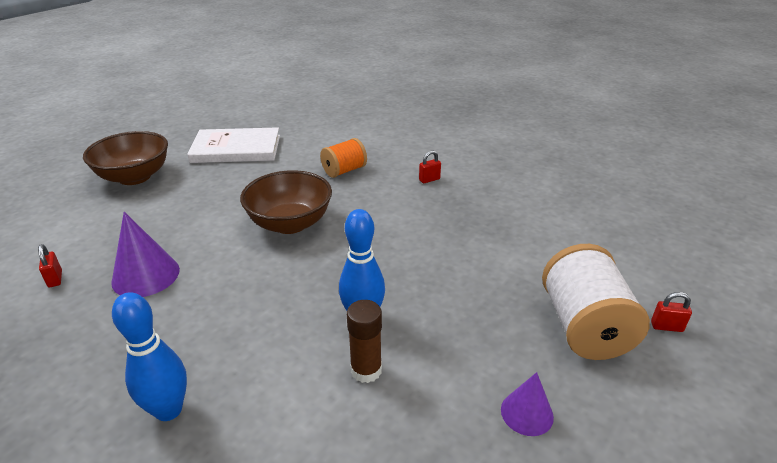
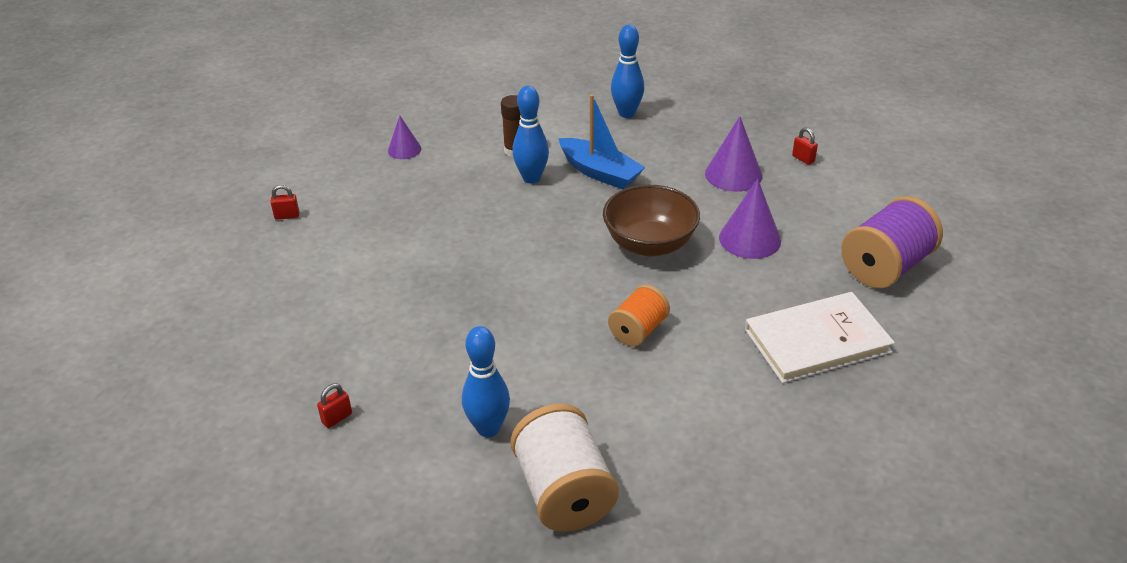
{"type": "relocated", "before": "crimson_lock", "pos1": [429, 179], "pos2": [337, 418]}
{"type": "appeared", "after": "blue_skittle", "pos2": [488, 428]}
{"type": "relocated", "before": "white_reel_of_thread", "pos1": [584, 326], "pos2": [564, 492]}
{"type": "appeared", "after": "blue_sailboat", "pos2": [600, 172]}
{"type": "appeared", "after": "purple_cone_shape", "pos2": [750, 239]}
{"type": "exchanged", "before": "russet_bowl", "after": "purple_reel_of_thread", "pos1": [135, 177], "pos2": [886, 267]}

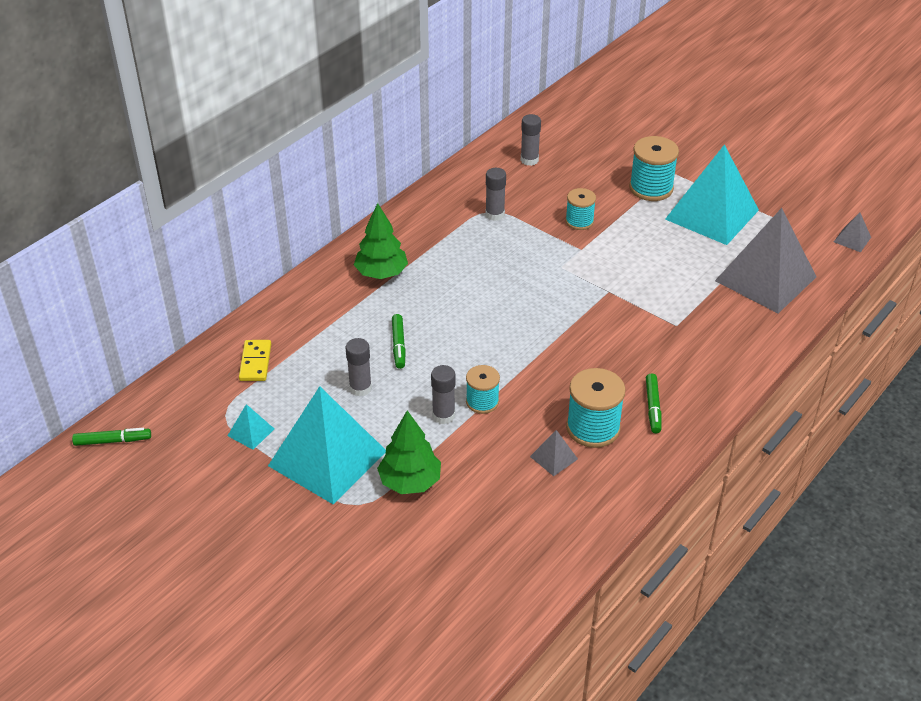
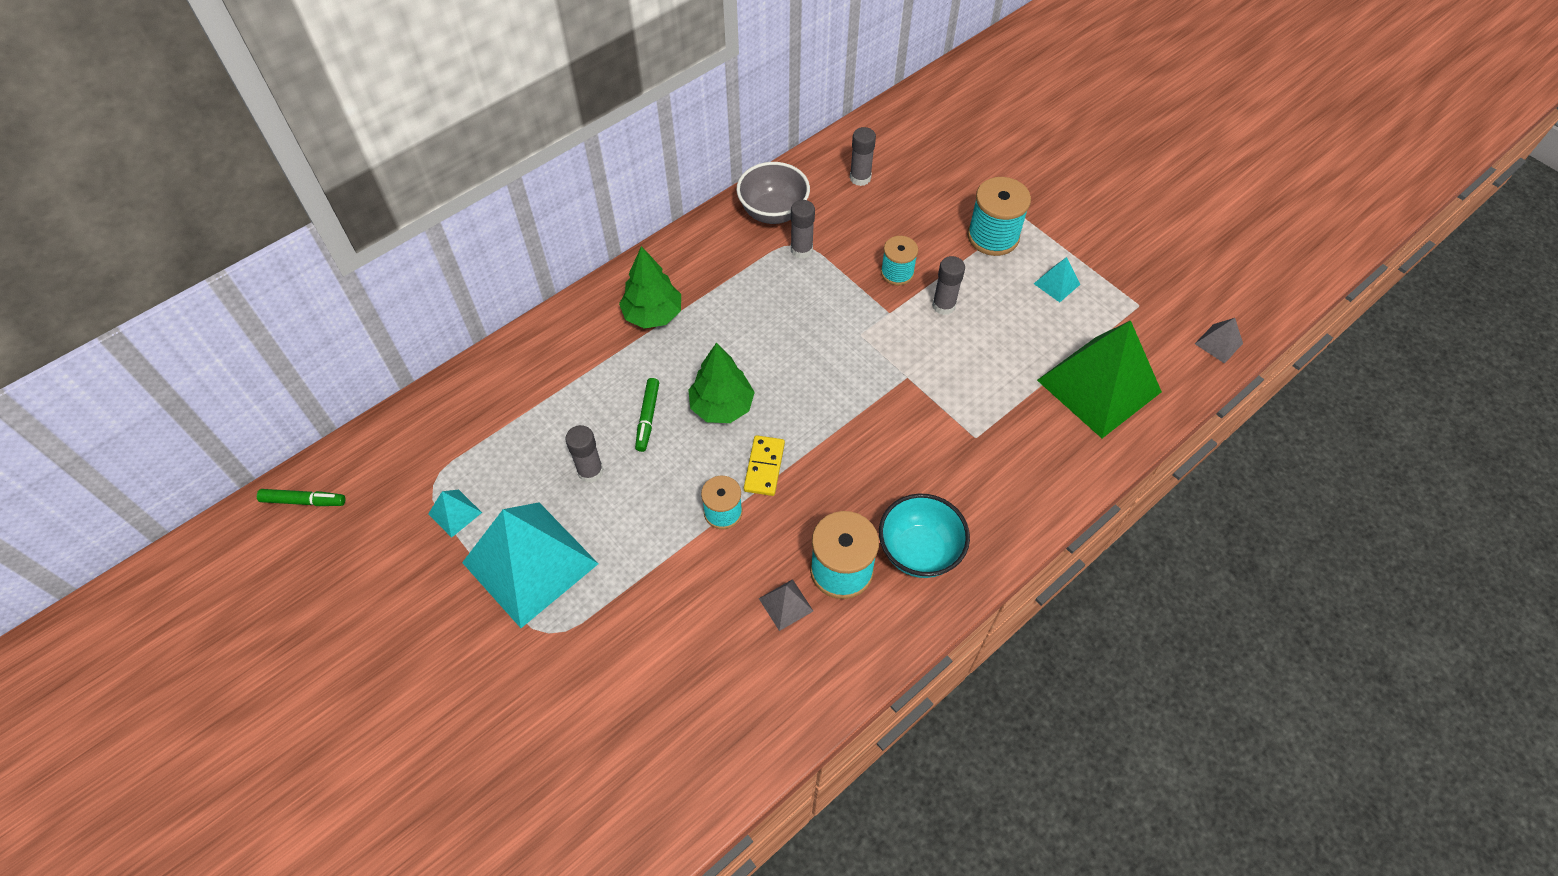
{"type": "relocated", "before": "green_fir_tree", "pos1": [410, 482], "pos2": [721, 406]}
{"type": "appeared", "after": "gray_bowl", "pos2": [773, 212]}
{"type": "relocated", "before": "golden_domino_tile", "pos1": [255, 362], "pos2": [764, 467]}
{"type": "exchanged", "before": "green_marker_pen", "after": "teal_bowl", "pos1": [653, 407], "pos2": [919, 551]}
{"type": "relocated", "before": "gray_glue", "pos1": [443, 415], "pos2": [943, 305]}
{"type": "size", "before": "teal_pyramid", "pos1": [712, 214], "pos2": [1057, 284], "scale": 0.4}
{"type": "colour", "before": "gray_pyramid", "after": "green_pyramid", "pos1": [765, 279], "pos2": [1098, 386]}

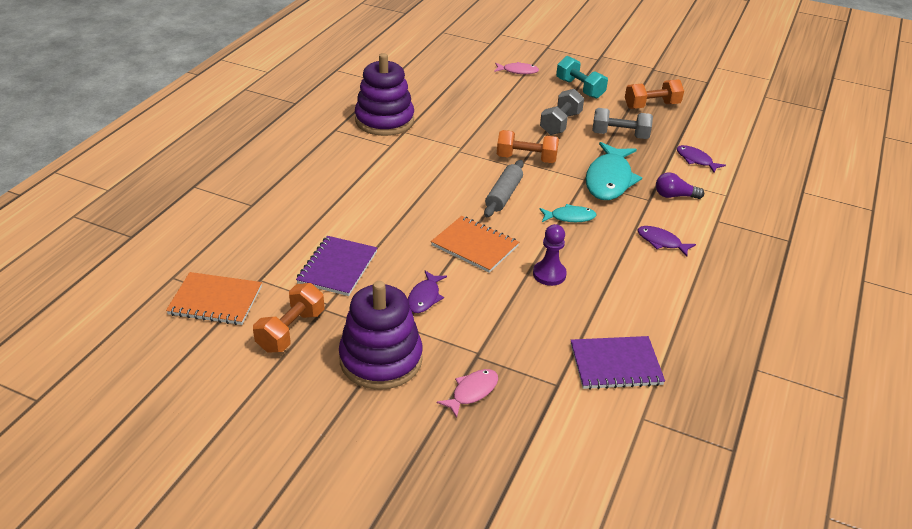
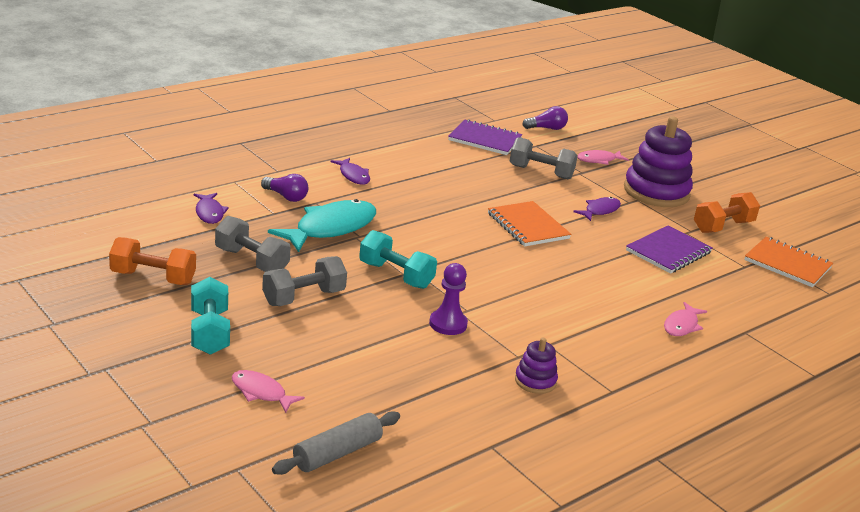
{"type": "relocated", "before": "gray_dough_roller", "pos1": [503, 195], "pos2": [337, 453]}
{"type": "colour", "before": "bright_orange_free_weight", "after": "teal_free_weight", "pos1": [526, 159], "pos2": [396, 275]}
{"type": "relocated", "before": "purple_game_pawn", "pos1": [549, 274], "pos2": [448, 324]}
{"type": "appeared", "after": "gray_free_weight", "pos2": [541, 172]}
{"type": "size", "before": "purple_stacking_rings", "pos1": [384, 120], "pos2": [535, 381], "scale": 0.47}
{"type": "appeared", "after": "purple_light_bulb", "pos2": [546, 128]}
{"type": "appeared", "after": "rosy_toy_fish", "pos2": [682, 325]}
{"type": "missing", "before": "teal_toy_fish", "pos1": [570, 217]}

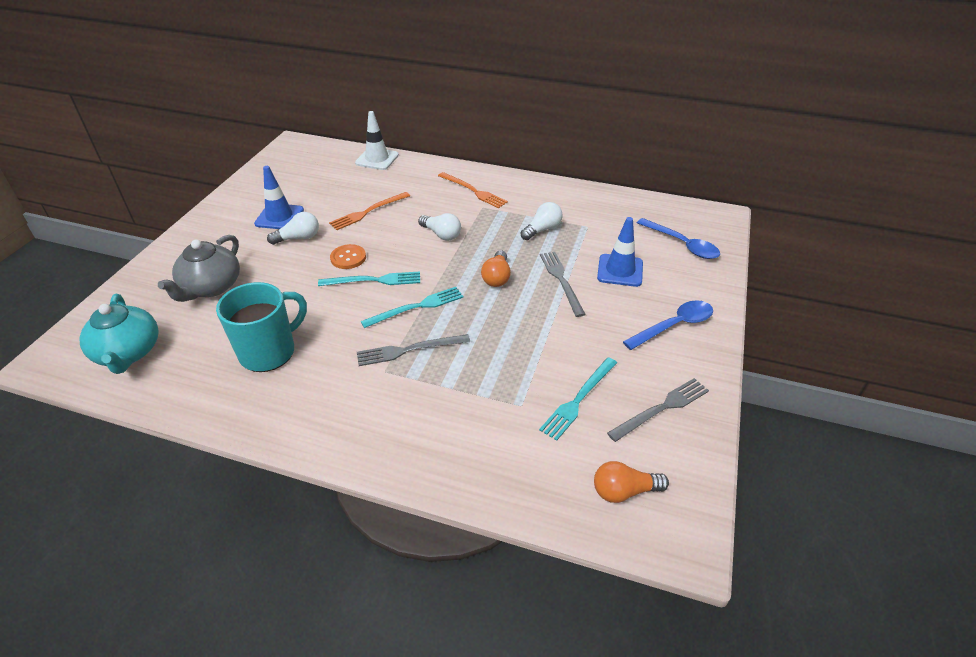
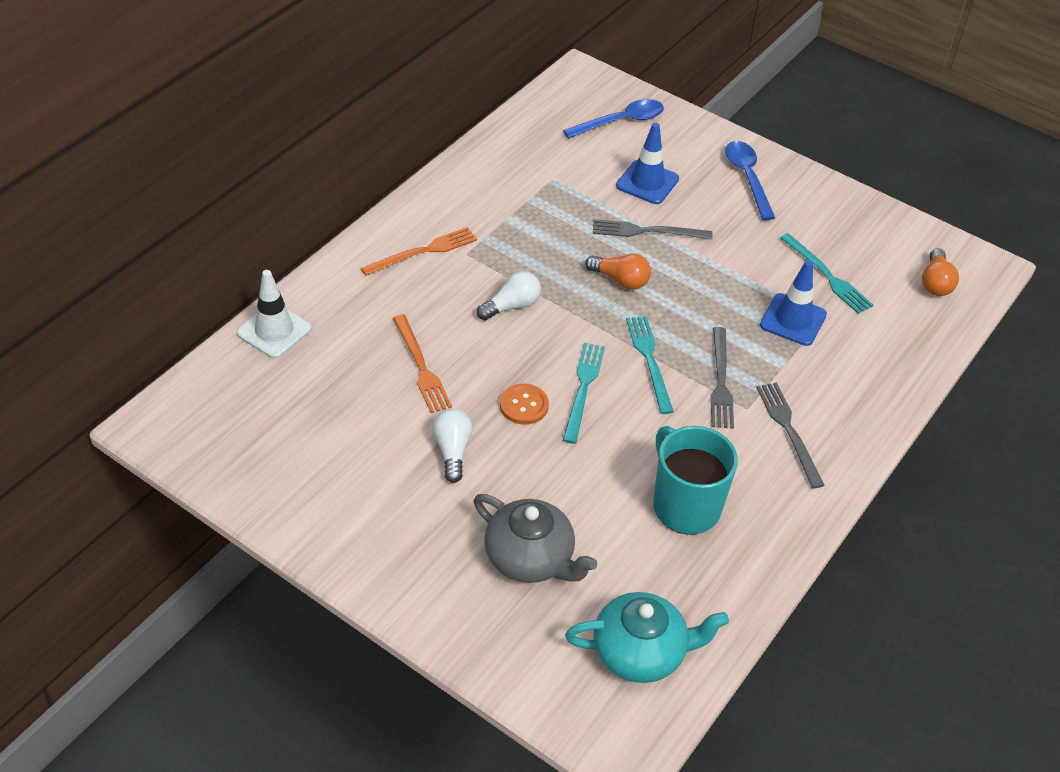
{"type": "relocated", "before": "gray_fork", "pos1": [661, 408], "pos2": [788, 430]}
{"type": "relocated", "before": "blue_road_cone", "pos1": [279, 217], "pos2": [793, 320]}
{"type": "missing", "before": "white_light_bulb", "pos1": [542, 229]}

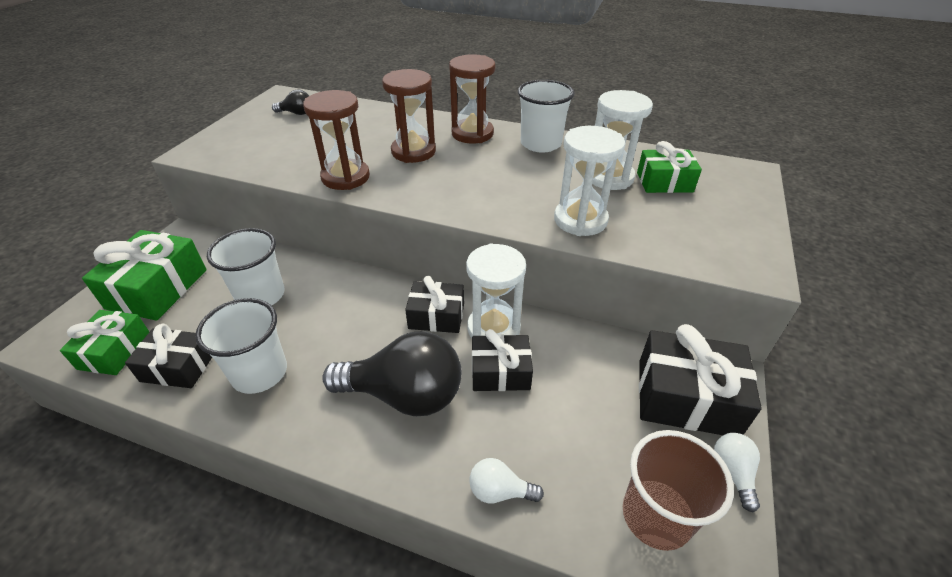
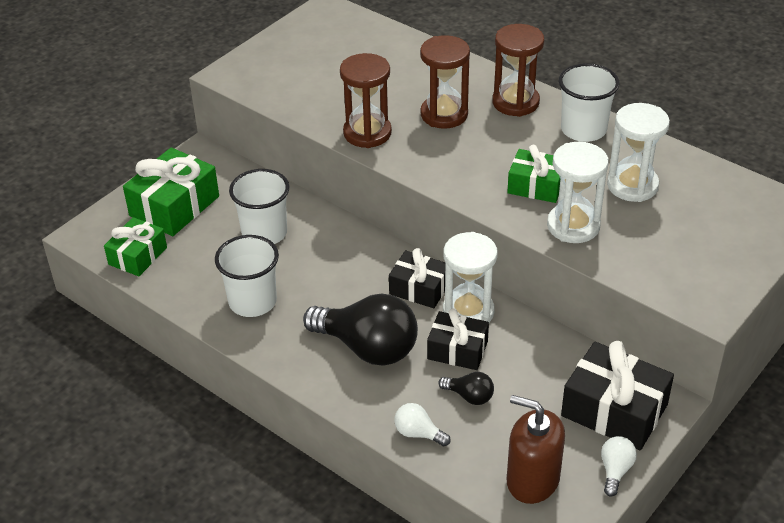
{"type": "relocated", "before": "jet-black_light_bulb", "pos1": [296, 113], "pos2": [469, 396]}
{"type": "relocated", "before": "green_gift", "pos1": [664, 182], "pos2": [536, 186]}
{"type": "exchanged", "before": "russet_cup", "after": "russet_soap_pump", "pos1": [656, 516], "pos2": [532, 480]}
{"type": "missing", "before": "jet-black_gift", "pos1": [178, 367]}

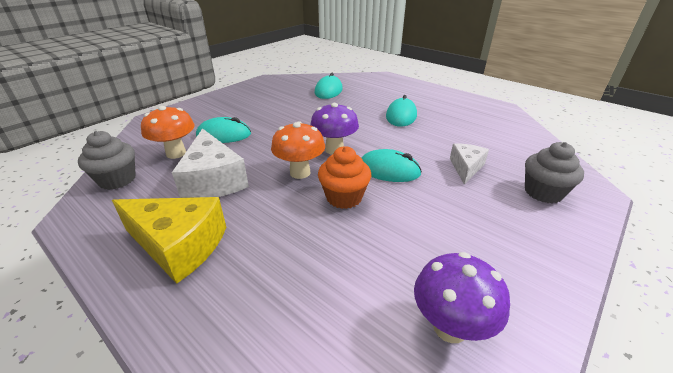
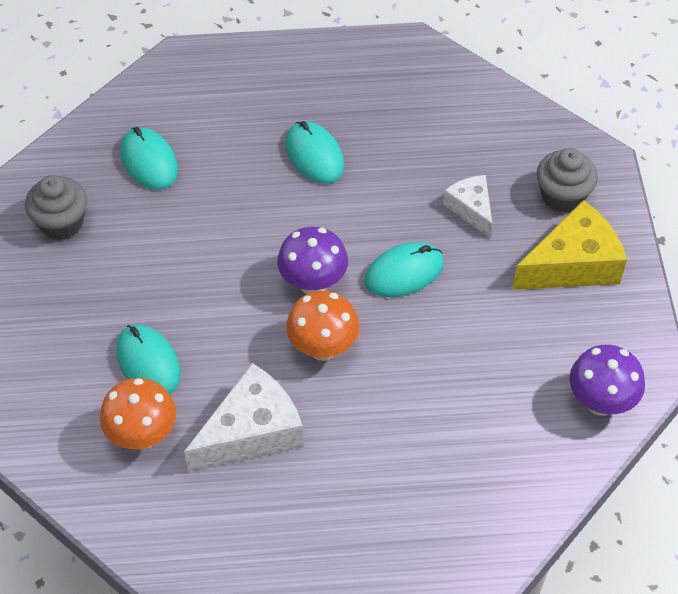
{"type": "relocated", "before": "gray_cupcake", "pos1": [117, 180], "pos2": [61, 223]}
{"type": "spun", "before": "teal_PC_mouse", "pos1": [224, 135], "pos2": [148, 362], "turn": -75}
{"type": "spun", "before": "white_piece_of_cheese", "pos1": [213, 180], "pos2": [251, 432], "turn": -60}
{"type": "relocated", "before": "golden_piece_of_cheese", "pos1": [179, 245], "pos2": [572, 264]}
{"type": "missing", "before": "bright_orange_cupcake", "pos1": [344, 197]}

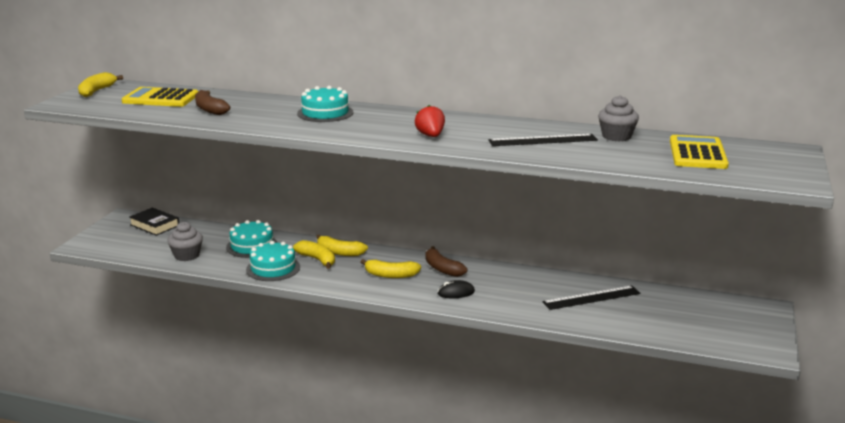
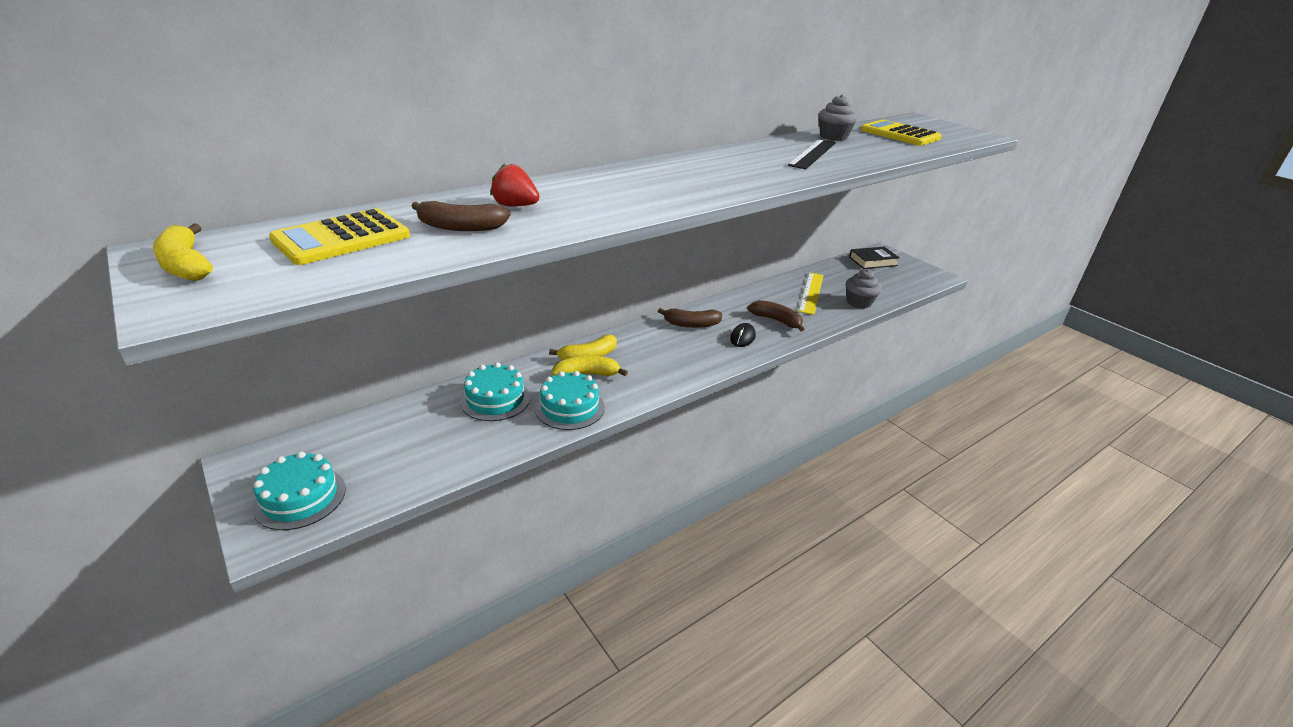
{"type": "relocated", "before": "teal_cake", "pos1": [325, 113], "pos2": [300, 497]}
{"type": "relocated", "before": "crimson_toy_strawberry", "pos1": [430, 136], "pos2": [515, 206]}
{"type": "appeared", "after": "russet_banana_fruit", "pos2": [776, 320]}
{"type": "colour", "before": "jet-black_measuring_stick", "after": "golden_measuring_stick", "pos1": [591, 297], "pos2": [811, 293]}
{"type": "relocated", "before": "gray_cupcake", "pos1": [187, 255], "pos2": [859, 302]}
{"type": "relocated", "before": "jet-black_hardback", "pos1": [154, 225], "pos2": [873, 261]}
{"type": "missing", "before": "golden_banana_fruit", "pos1": [391, 275]}

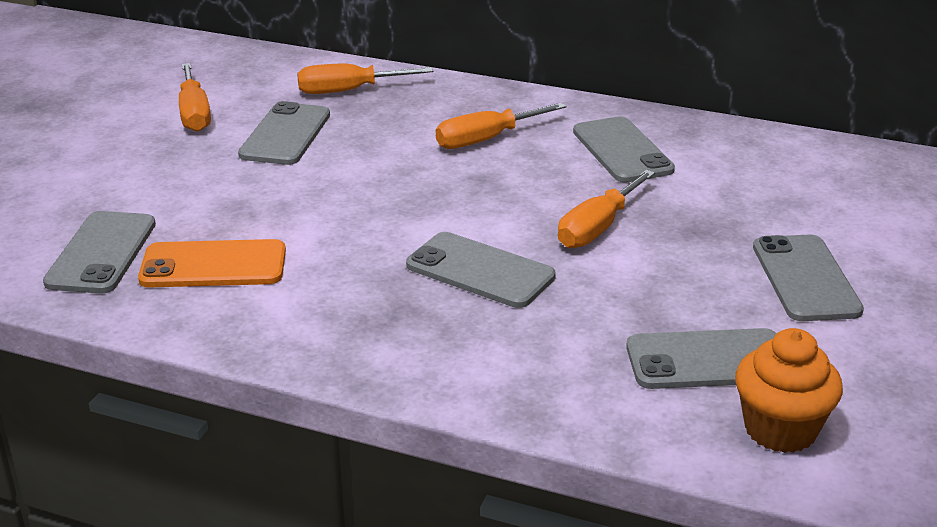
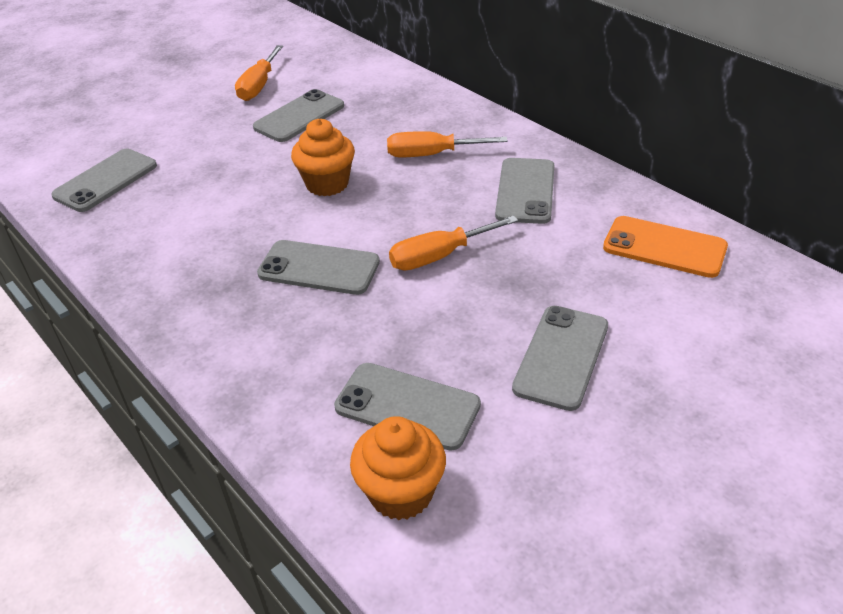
{"type": "spun", "before": "gray_phone", "pos1": [480, 271], "pos2": [319, 268], "turn": -45}
{"type": "appeared", "after": "bright_orange_cupcake", "pos2": [327, 184]}
{"type": "relocated", "before": "bright_orange_phone", "pos1": [213, 265], "pos2": [664, 247]}
{"type": "missing", "before": "bright_orange_hand_screwdriver", "pos1": [348, 91]}

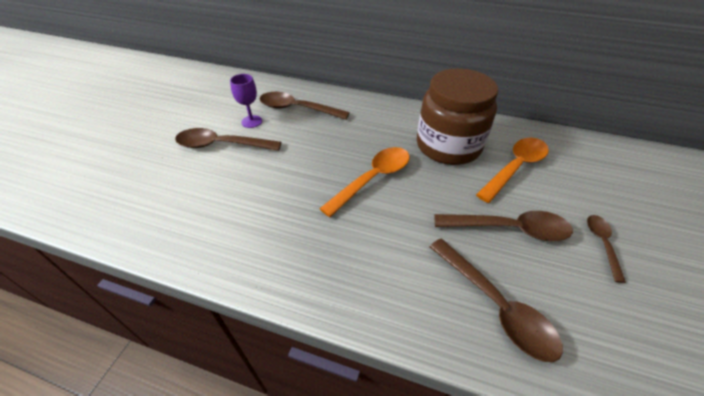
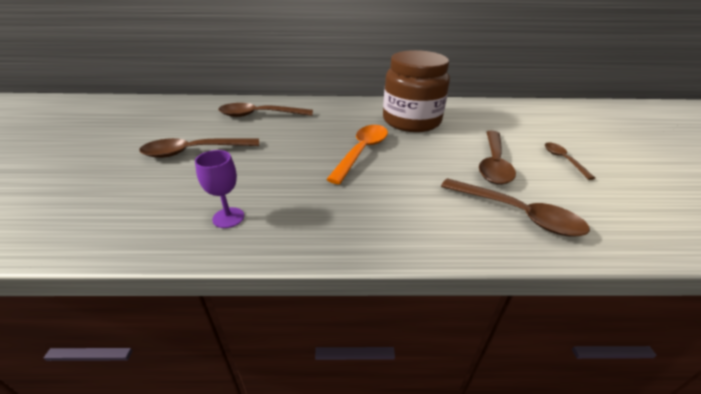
{"type": "relocated", "before": "purple_wine_glass", "pos1": [251, 121], "pos2": [228, 217]}
{"type": "spun", "before": "russet_spoon", "pos1": [509, 229], "pos2": [493, 164], "turn": 120}
{"type": "missing", "before": "bright_orange_spoon", "pos1": [515, 168]}

